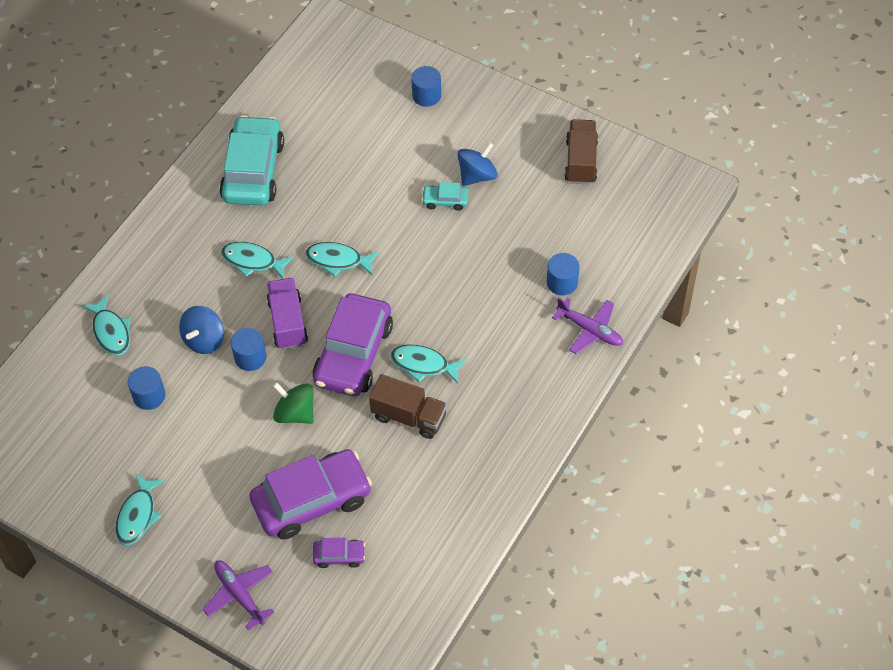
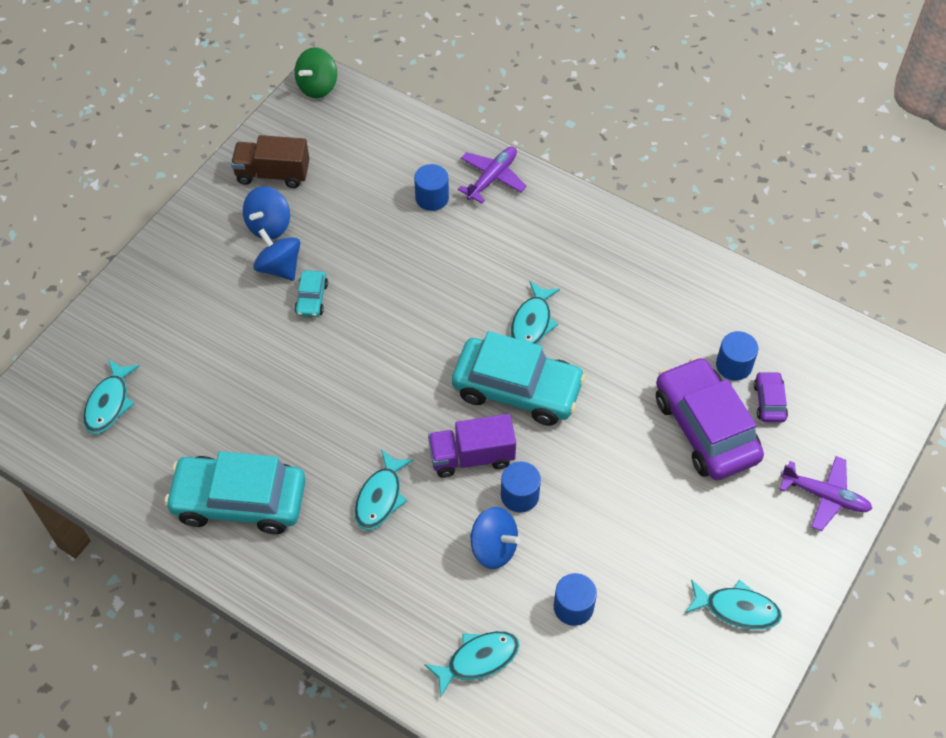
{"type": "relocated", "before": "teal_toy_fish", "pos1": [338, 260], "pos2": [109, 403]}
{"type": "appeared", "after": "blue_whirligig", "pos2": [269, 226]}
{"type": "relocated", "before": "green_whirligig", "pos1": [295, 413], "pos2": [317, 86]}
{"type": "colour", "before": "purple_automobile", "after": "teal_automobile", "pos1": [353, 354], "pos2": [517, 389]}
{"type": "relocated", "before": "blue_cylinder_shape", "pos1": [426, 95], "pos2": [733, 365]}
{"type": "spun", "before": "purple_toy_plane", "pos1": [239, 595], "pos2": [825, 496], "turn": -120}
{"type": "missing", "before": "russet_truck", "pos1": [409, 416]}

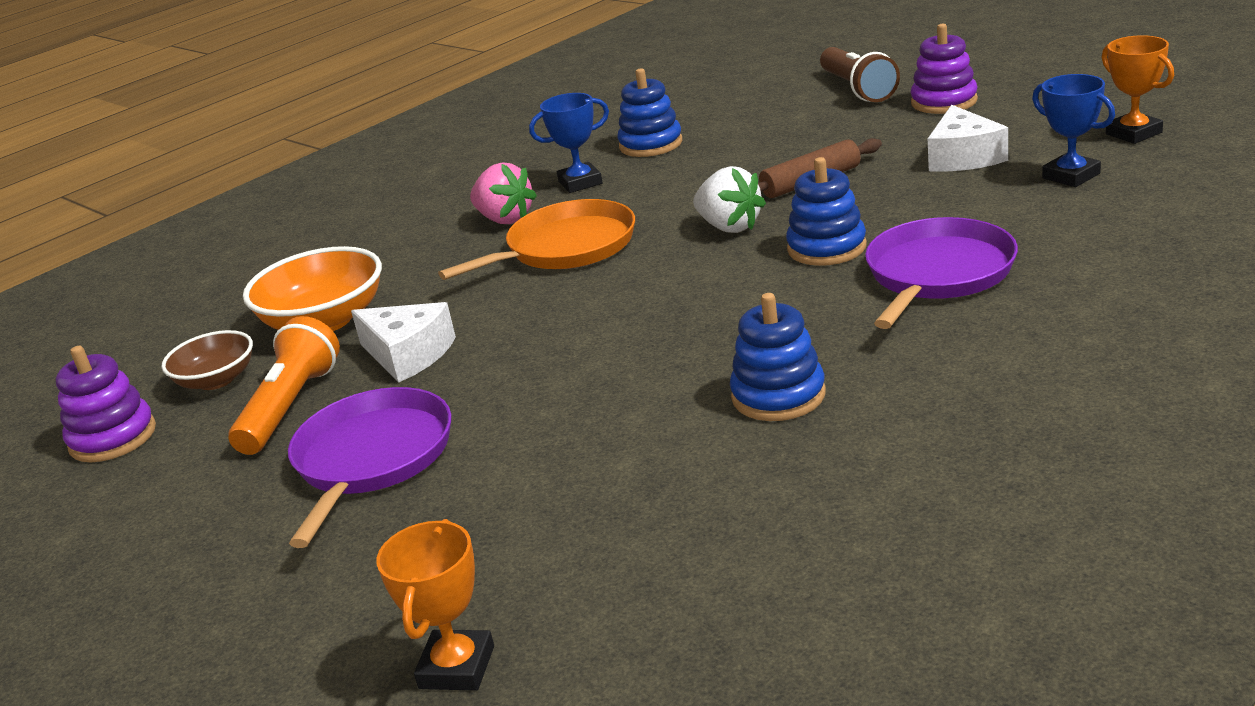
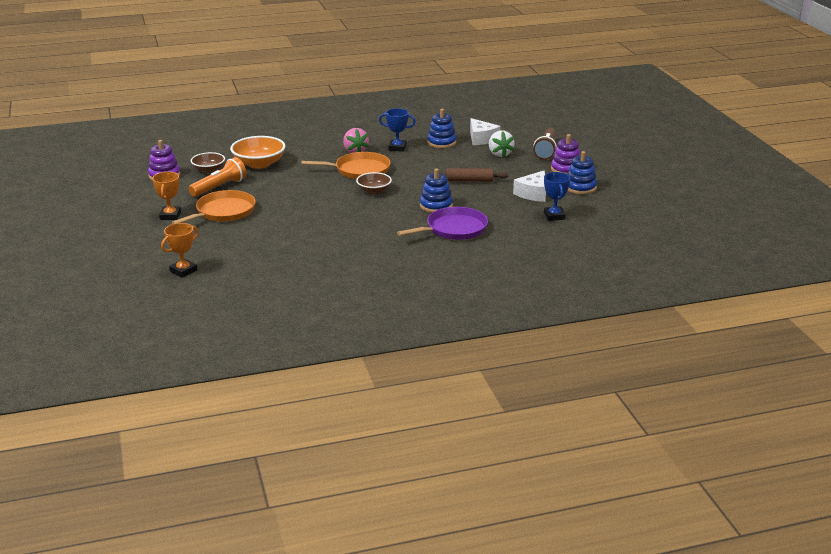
{"type": "relocated", "before": "bright_orange_award_cup", "pos1": [1133, 133], "pos2": [170, 216]}
{"type": "colour", "before": "purple_pan", "after": "bright_orange_pan", "pos1": [372, 459], "pos2": [223, 212]}
{"type": "appeared", "after": "russet_bowl", "pos2": [374, 191]}
{"type": "relocated", "before": "white_piece_of_cheese", "pos1": [408, 355], "pos2": [481, 139]}
{"type": "relocated", "before": "white_toy_strawberry", "pos1": [729, 227], "pos2": [500, 154]}
{"type": "relocated", "before": "blue_stacking_rings", "pos1": [778, 395], "pos2": [580, 187]}

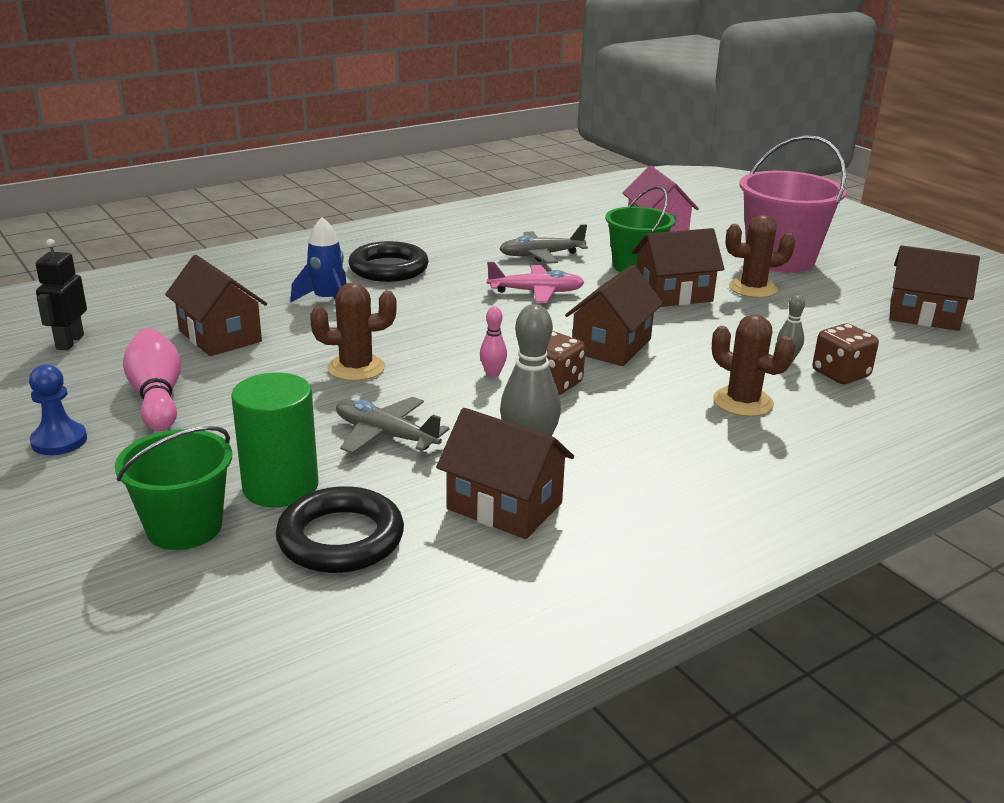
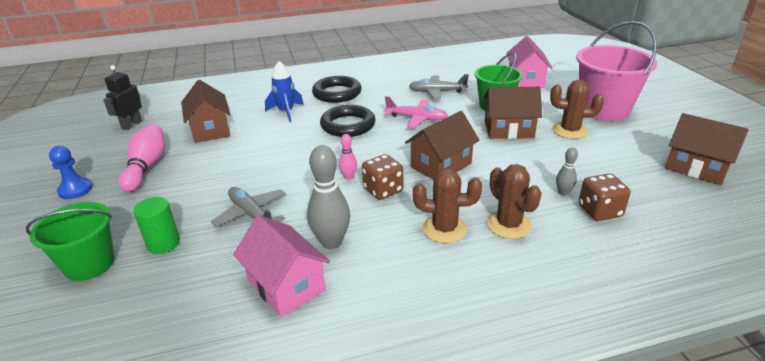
{"type": "size", "before": "green_cylinder_shape", "pos1": [280, 487], "pos2": [163, 243], "scale": 0.66}
{"type": "colour", "before": "russet_cottage", "after": "rosy_cottage", "pos1": [504, 506], "pos2": [286, 285]}
{"type": "relocated", "before": "jet-black_hoop", "pos1": [341, 538], "pos2": [348, 125]}
{"type": "relocated", "before": "russet_prickly_plant", "pos1": [356, 368], "pos2": [444, 229]}

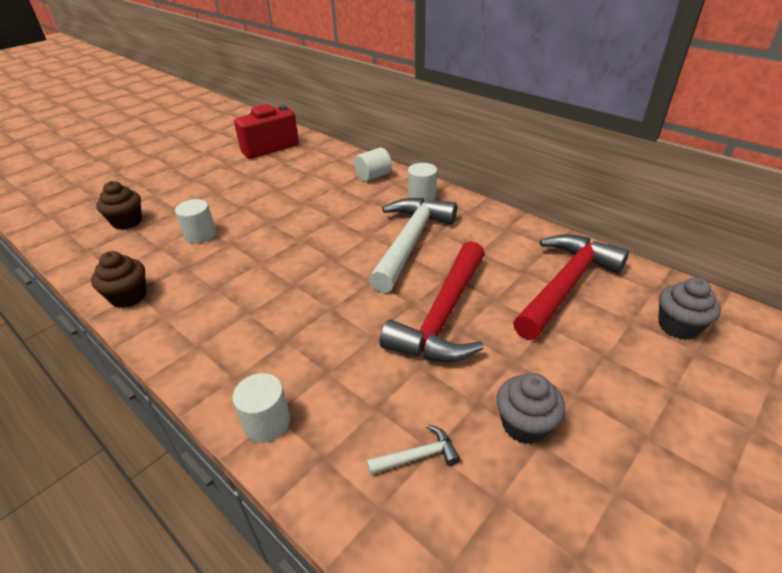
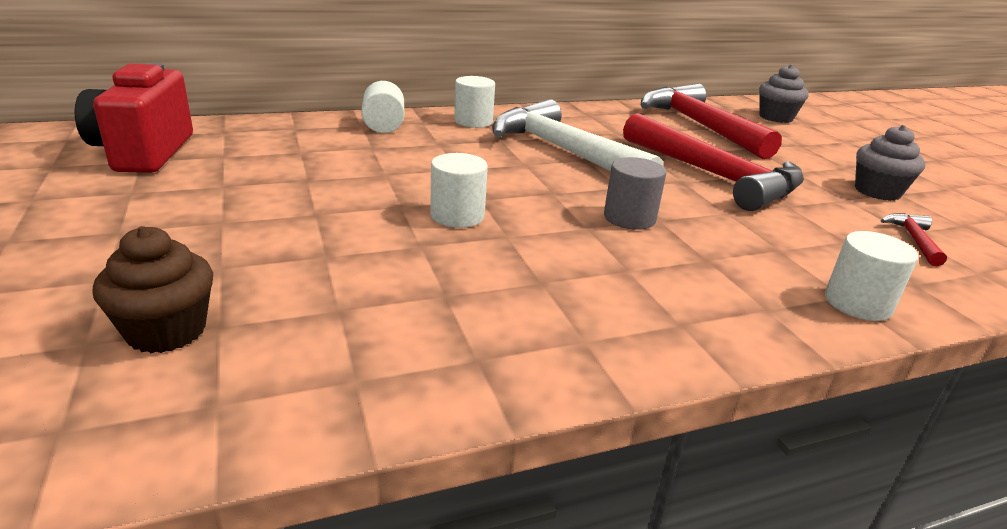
{"type": "relocated", "before": "white_cylinder_shape", "pos1": [200, 235], "pos2": [457, 216]}
{"type": "appeared", "after": "gray_cylinder_shape", "pos2": [629, 218]}
{"type": "colour", "before": "white_hammer", "after": "crimson_hammer", "pos1": [418, 456], "pos2": [914, 240]}
{"type": "missing", "before": "russet_cupcake", "pos1": [128, 296]}

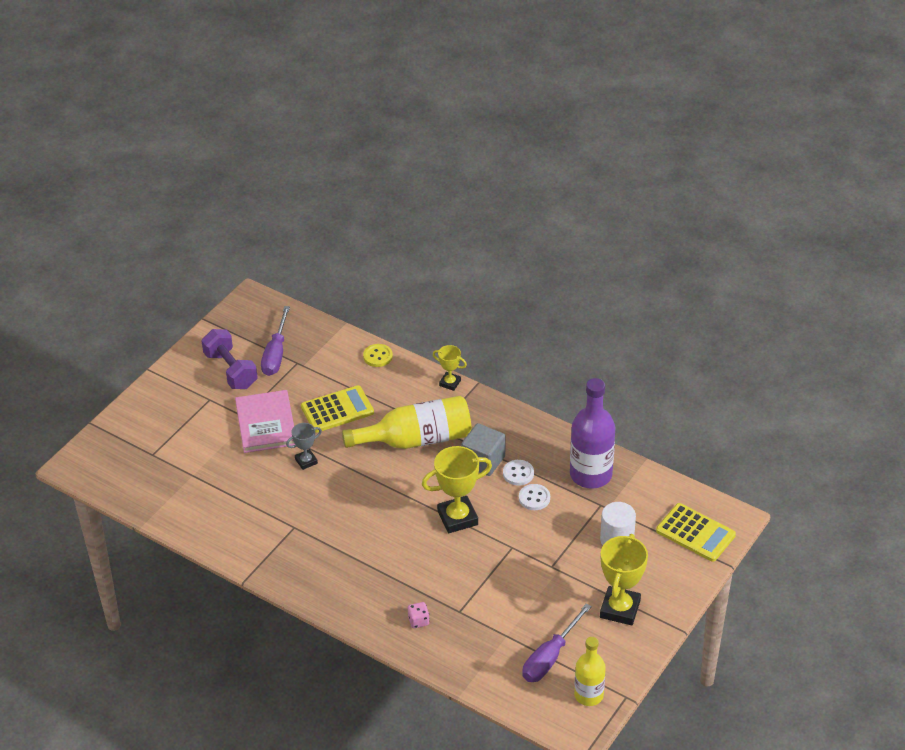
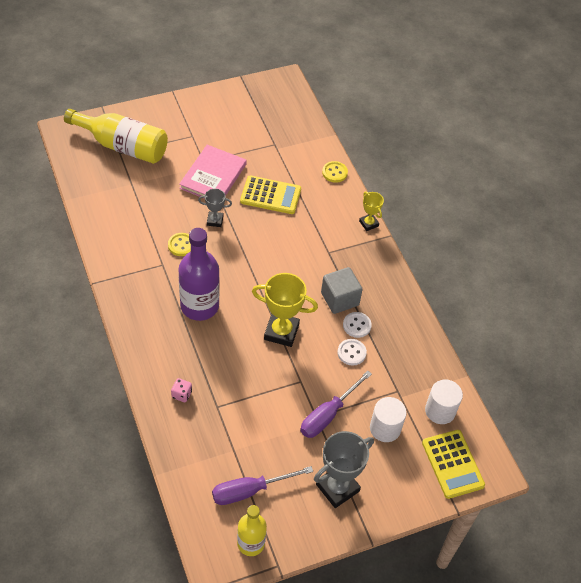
{"type": "relocated", "before": "golden_bottle", "pos1": [416, 439], "pos2": [122, 146]}
{"type": "appeared", "after": "golden_button", "pos2": [181, 245]}
{"type": "relocated", "before": "purple_bottle", "pos1": [591, 474], "pos2": [199, 306]}
{"type": "relocated", "before": "purple_hand_screwdriver", "pos1": [276, 354], "pos2": [328, 415]}
{"type": "colour", "before": "golden_award_cup", "after": "gray_award_cup", "pos1": [620, 609], "pos2": [337, 488]}
{"type": "appeared", "after": "white_cylinder_shape", "pos2": [440, 410]}
{"type": "missing", "before": "purple_free_weight", "pos1": [231, 370]}

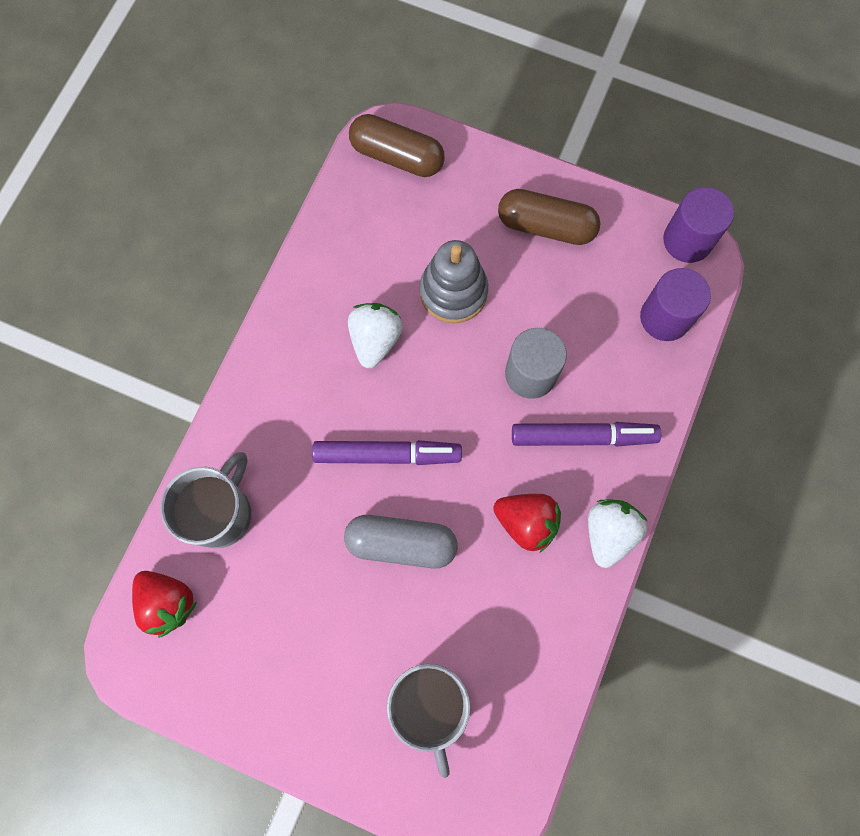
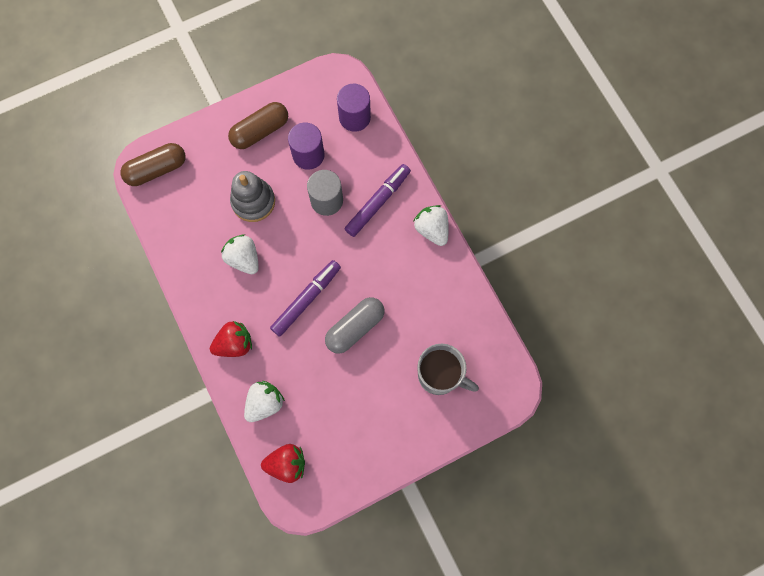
{"type": "relocated", "before": "crimson_toy_strawberry", "pos1": [526, 522], "pos2": [234, 344]}
{"type": "exchanged", "before": "gray_coffee_mug", "after": "white_toy_strawberry", "pos1": [221, 513], "pos2": [265, 403]}
{"type": "relocated", "before": "purple_cylinder_shape", "pos1": [687, 240], "pos2": [308, 155]}

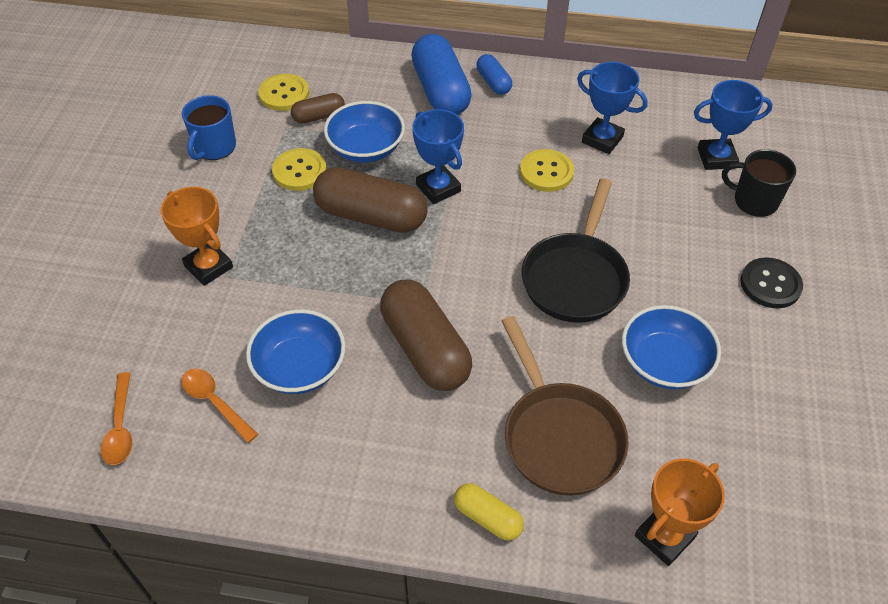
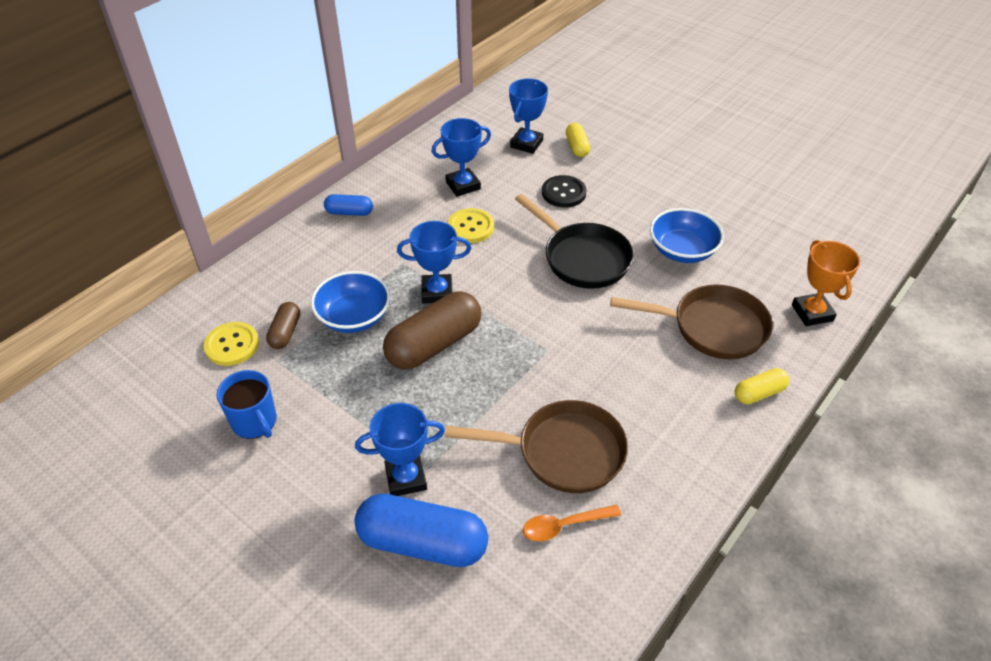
{"type": "colour", "before": "bright_orange_award_cup", "after": "blue_award_cup", "pos1": [208, 267], "pos2": [406, 478]}
{"type": "relocated", "before": "blue_pill", "pos1": [441, 91], "pos2": [422, 543]}
{"type": "exchanged", "before": "blue_bowl", "after": "russet_pan", "pos1": [300, 367], "pos2": [563, 452]}
{"type": "relocated", "before": "jet-black_button", "pos1": [770, 284], "pos2": [563, 193]}
{"type": "exchanged", "before": "jet-black_coffee_mug", "after": "golden_pill", "pos1": [754, 201], "pos2": [577, 147]}
{"type": "missing", "before": "bright_orange_spoon", "pos1": [120, 427]}
{"type": "missing", "before": "golden_button", "pos1": [299, 171]}
{"type": "missing", "before": "russet_pill", "pos1": [425, 349]}

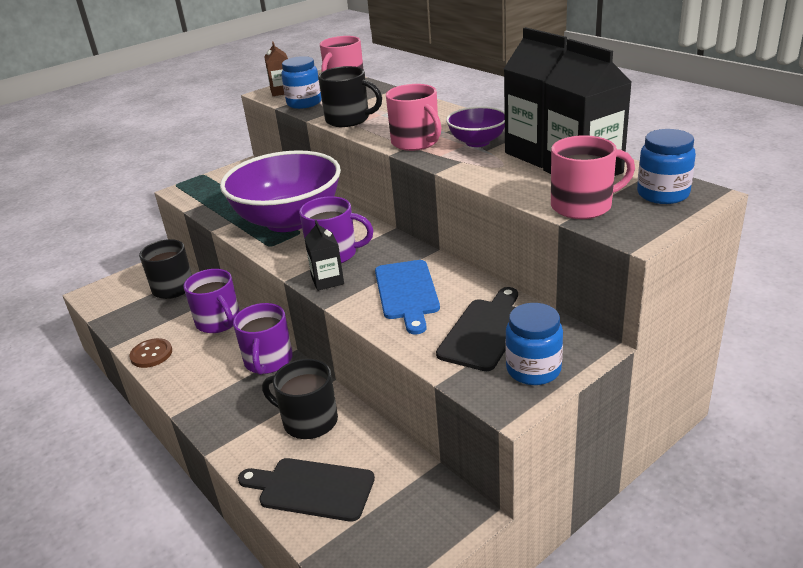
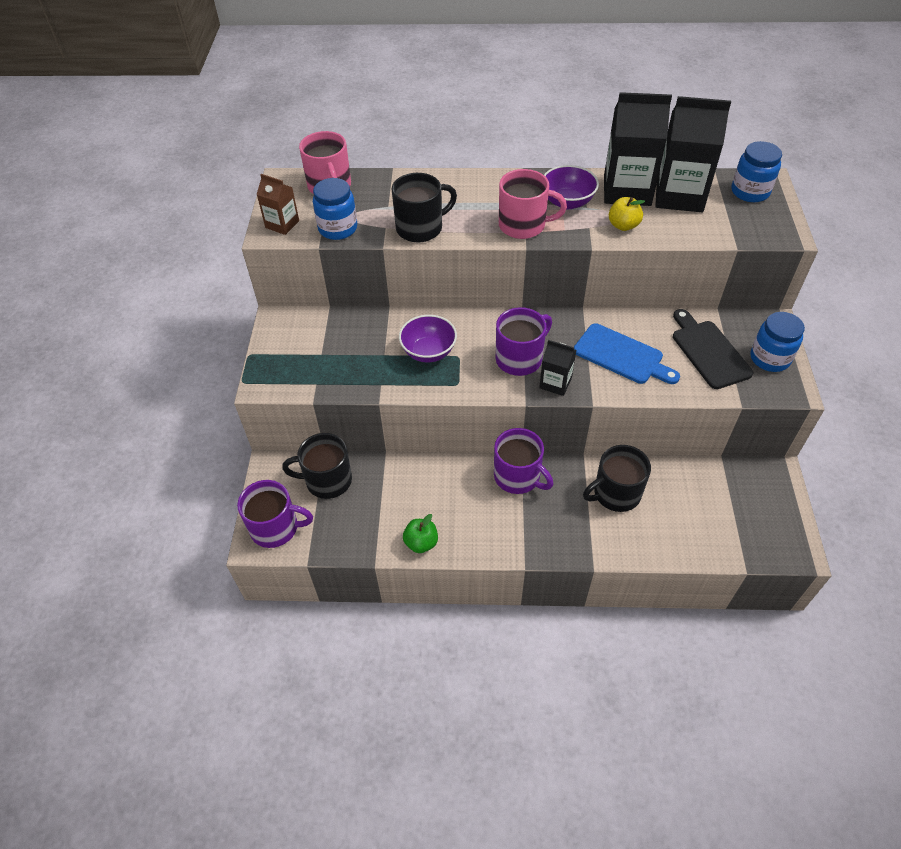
{"type": "relocated", "before": "purple_coffee_mug", "pos1": [219, 322], "pos2": [275, 528]}
{"type": "size", "before": "purple_bowl", "pos1": [289, 220], "pos2": [428, 352], "scale": 0.48}
{"type": "exchanged", "before": "russet_button", "after": "green_apple_fruit", "pos1": [151, 354], "pos2": [421, 543]}
{"type": "appeared", "after": "golden_apple_fruit", "pos2": [623, 225]}
{"type": "missing", "before": "jet-black_bread_board", "pos1": [312, 488]}
{"type": "missing", "before": "rosy_coffee_mug", "pos1": [583, 206]}

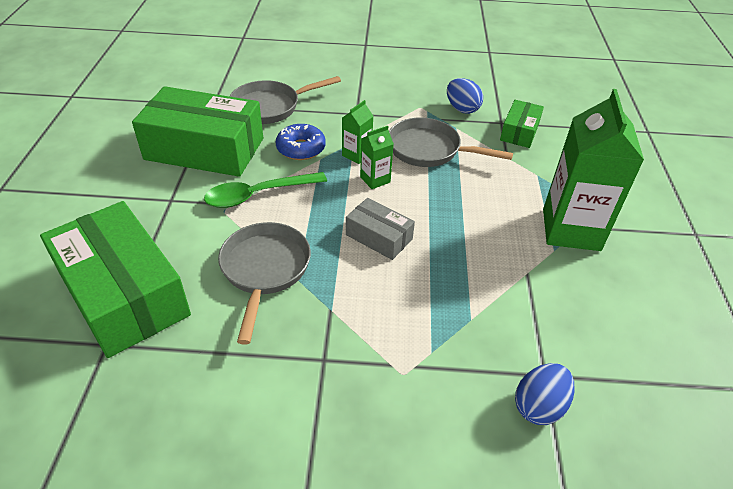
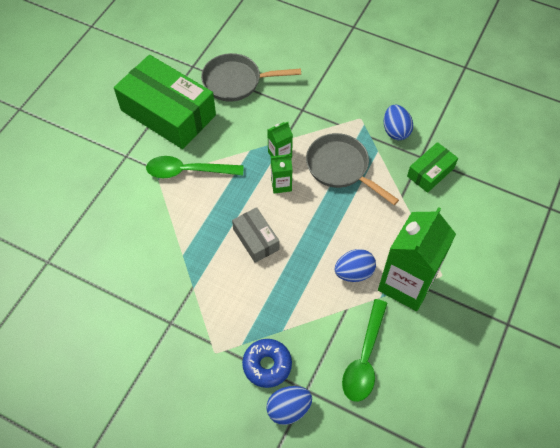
{"type": "relocated", "before": "blue_donut", "pos1": [301, 148], "pos2": [267, 365]}
{"type": "appeared", "after": "blue_egg_shape", "pos2": [354, 272]}
{"type": "appeared", "after": "green_spoon", "pos2": [364, 358]}
{"type": "missing", "before": "green_parcel", "pos1": [123, 294]}
{"type": "missing", "before": "gray_pan", "pos1": [264, 270]}

